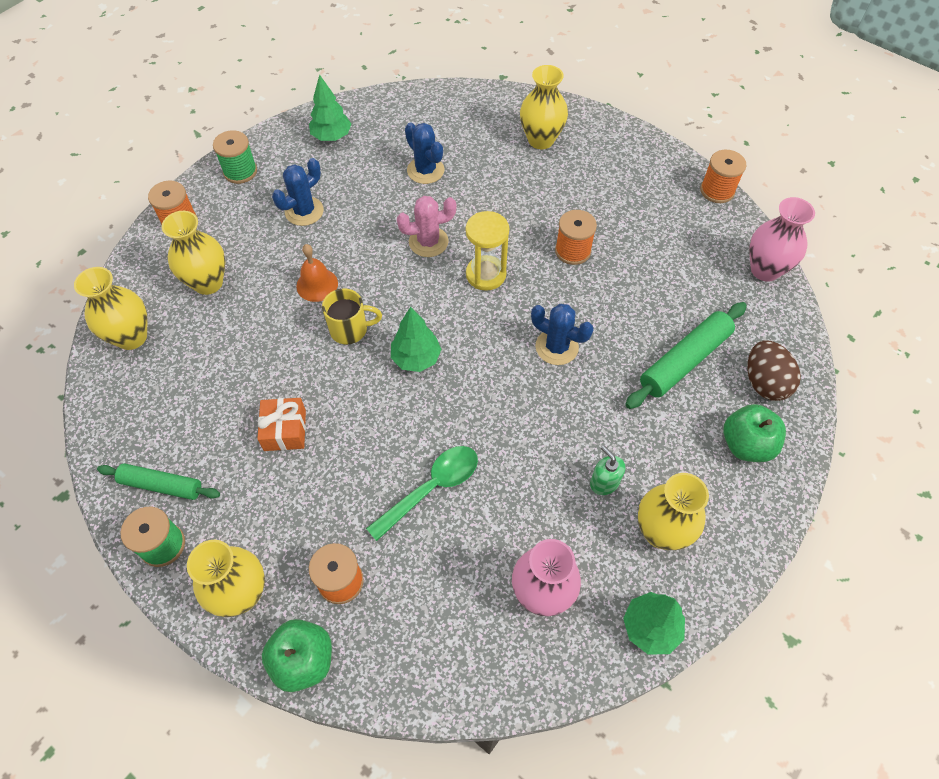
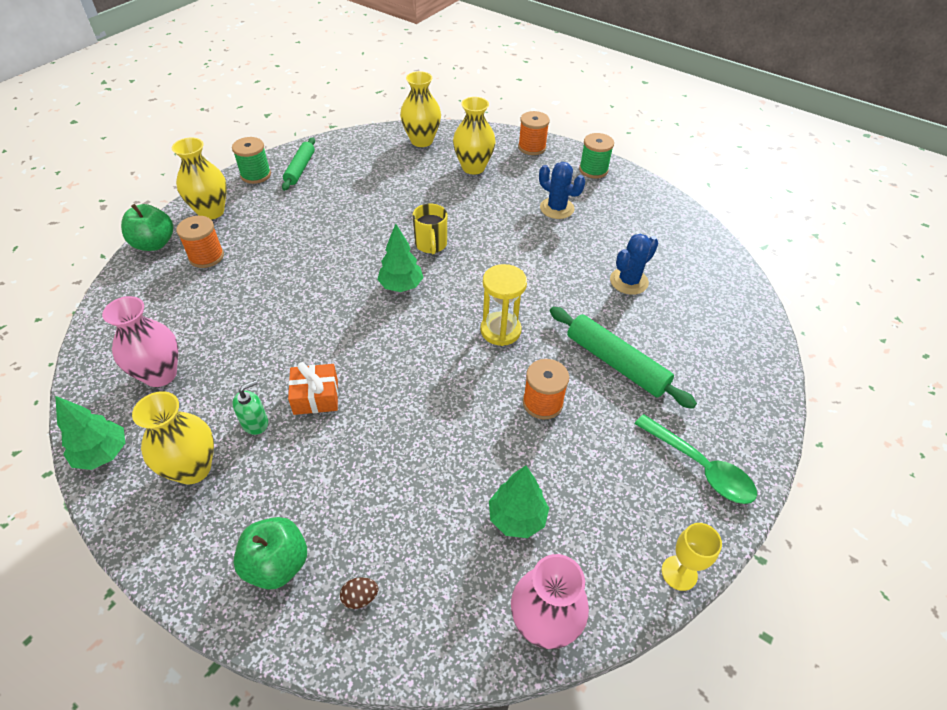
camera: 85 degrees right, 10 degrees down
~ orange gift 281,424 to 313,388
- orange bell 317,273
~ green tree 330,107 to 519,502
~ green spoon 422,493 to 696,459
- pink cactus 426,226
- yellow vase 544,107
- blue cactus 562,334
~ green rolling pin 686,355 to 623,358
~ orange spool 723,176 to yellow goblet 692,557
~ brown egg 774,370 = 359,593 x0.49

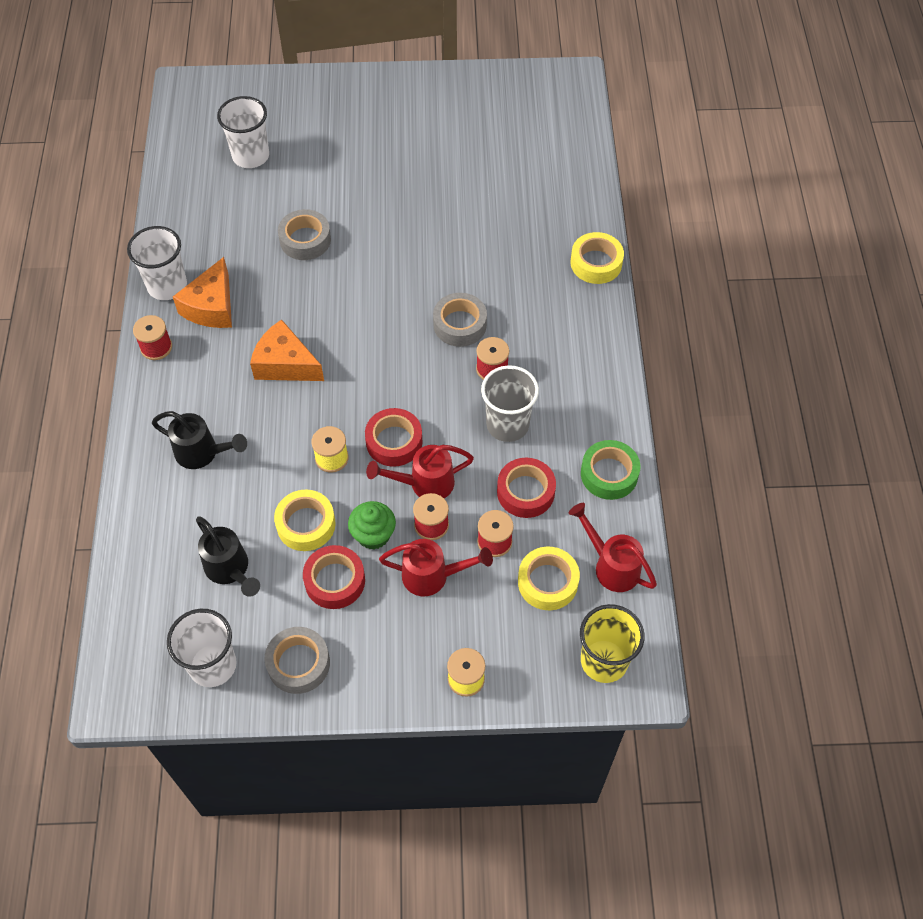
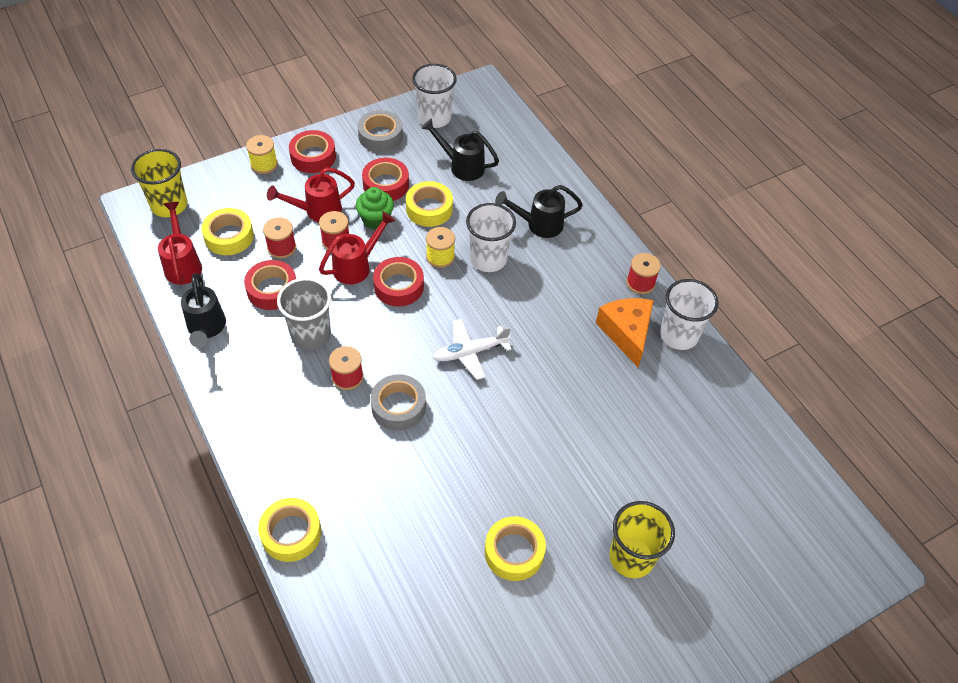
camera: 150 degrees right, 5 degrees down
~ white cup 243,132 to 491,237
- orange cheese 287,350
- grey tape 304,234
~ red watering can 613,547 = 180,243 120 degrees counterclockwise
~ green tape 611,470 to black watering can 203,310
+ red tape 312,151
+ white plane 472,349
+ yellow tape 515,548
+ yellow cup 642,539

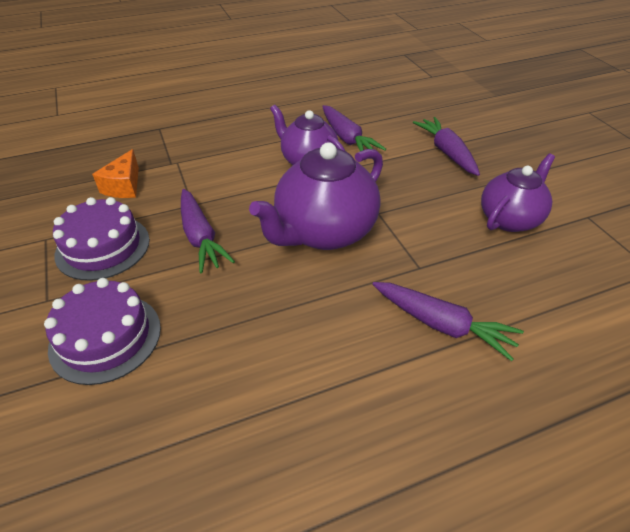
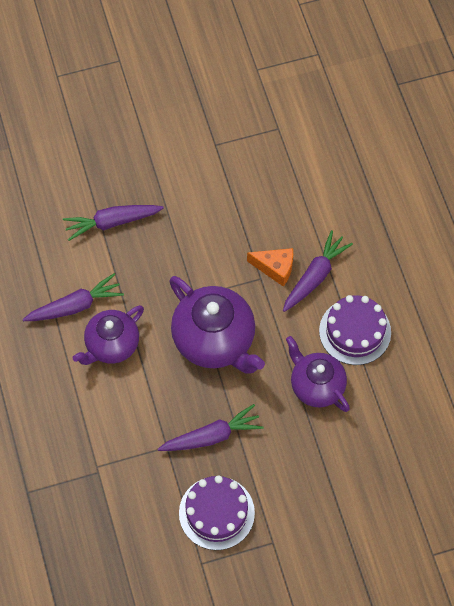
camera: 85 degrees left, 20 degrees up
~ purple cake 102,331 to 355,330
~ orange cheese 115,173 to 270,267
~ purple teapot 518,193 to 318,374

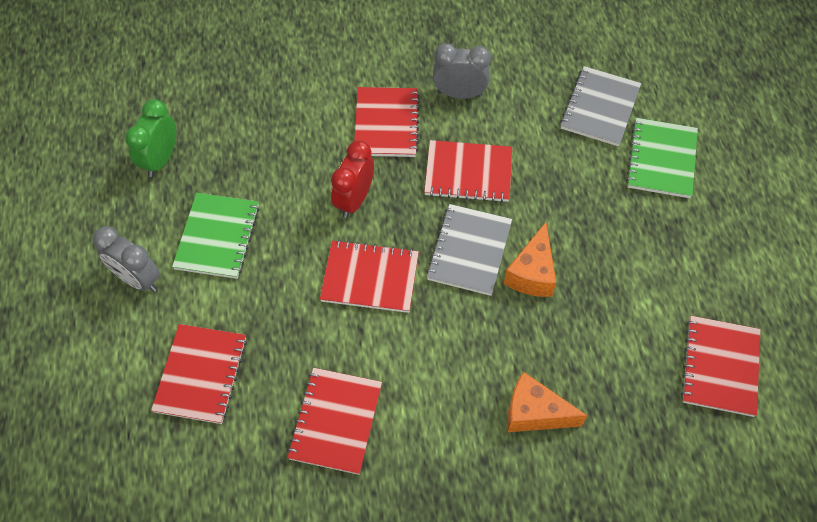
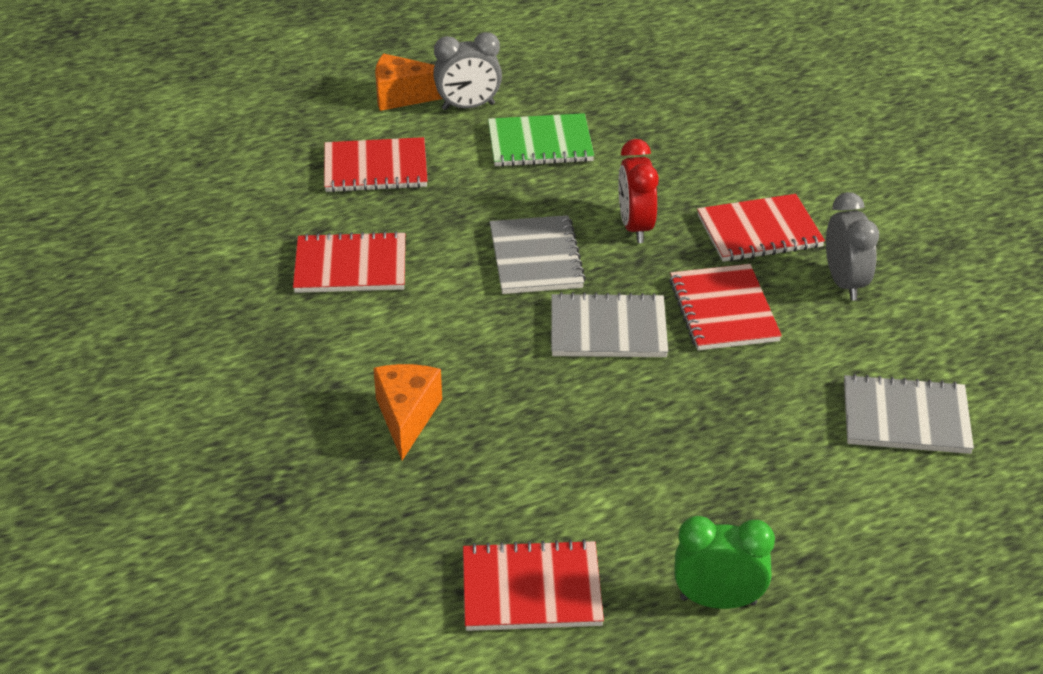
camera: 75 degrees right, 20 degrees down
~ grey clock 126,259 = 467,71 120 degrees counterclockwise
~ green clock 150,138 to 724,562
~ red notebook 369,276 to grey notebook 538,254
~ red clock 352,179 = 638,191 105 degrees counterclockwise
~ orange cheese 530,259 to 408,82
- green notebook 662,158

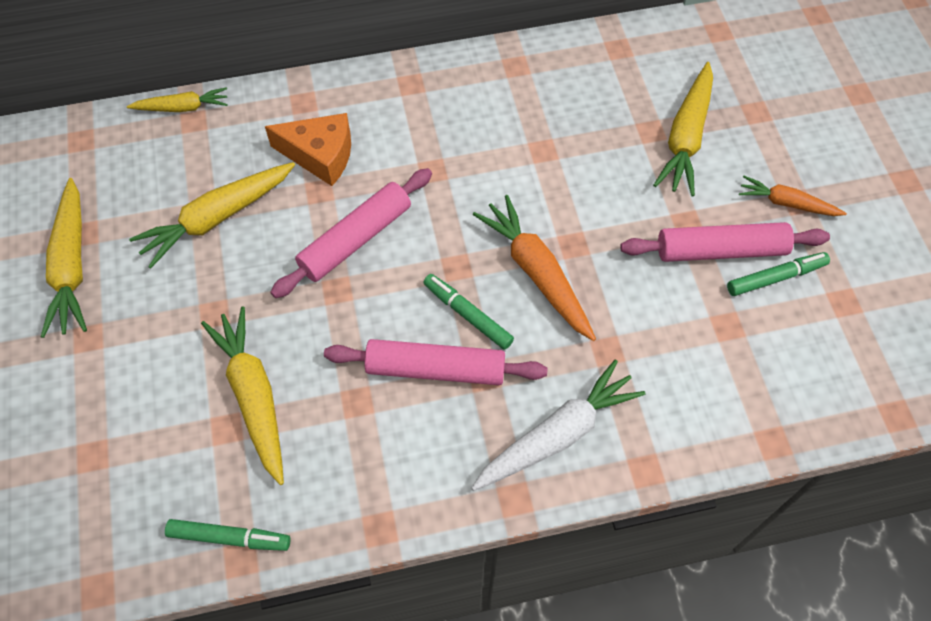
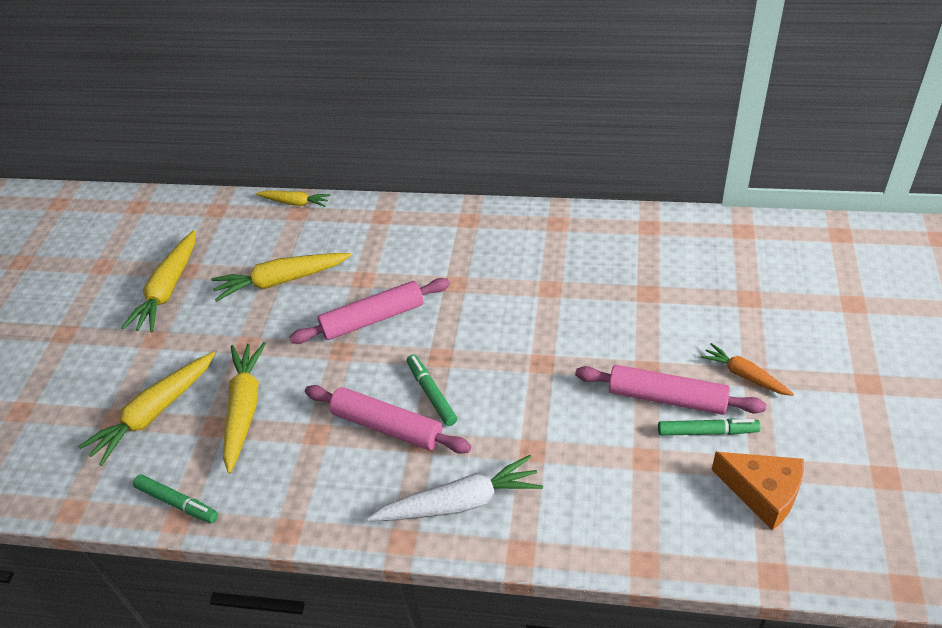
camera: 25 degrees right, 15 degrees down
~ orange cheese 308,149 to 758,491
- orange carrot 534,268
~ yellow carrot 683,129 to 146,409

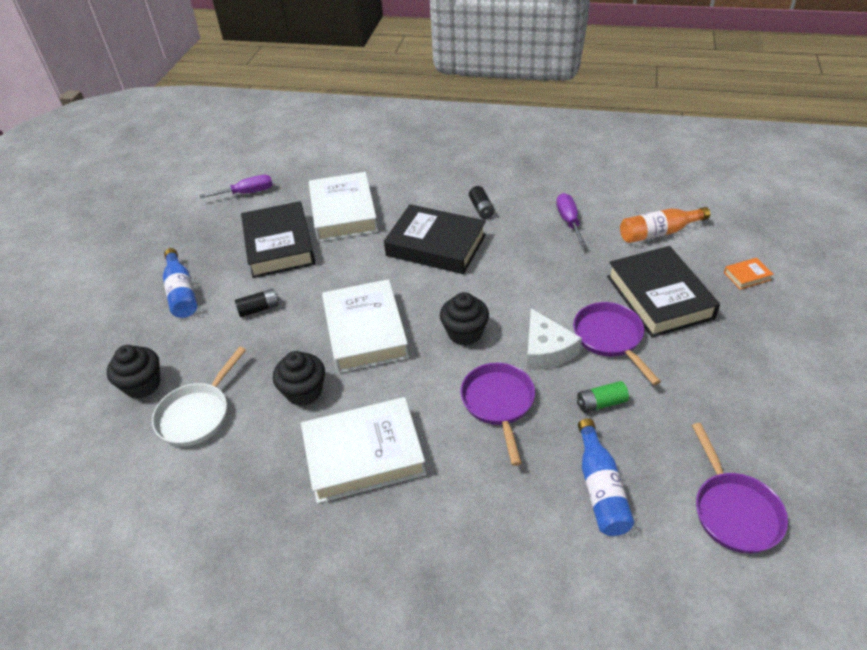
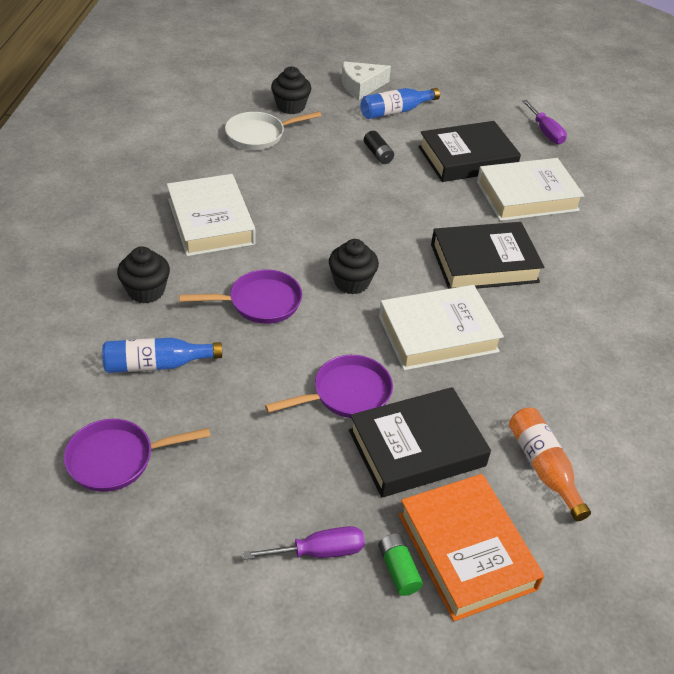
camera: 80 degrees right, 0 degrees up
~ white pan 199,396 = 273,130 45 degrees counterclockwise
~ black cupcake 299,378 to 143,274
~ white book 365,326 to 441,328
~ black book 435,239 = 487,255 60 degrees clockwise
- black battery 482,202
~ white cheese 554,339 to 366,80
~ purple screwdriver 571,219 to 304,543
~ green battery 603,397 to 400,564
~ orange book 749,273 = 471,547 x2.49

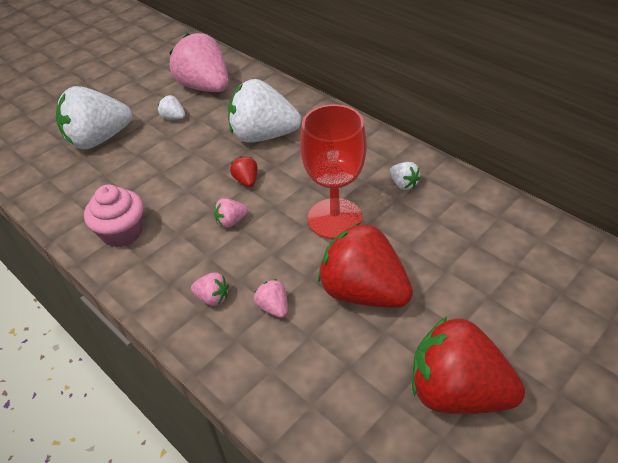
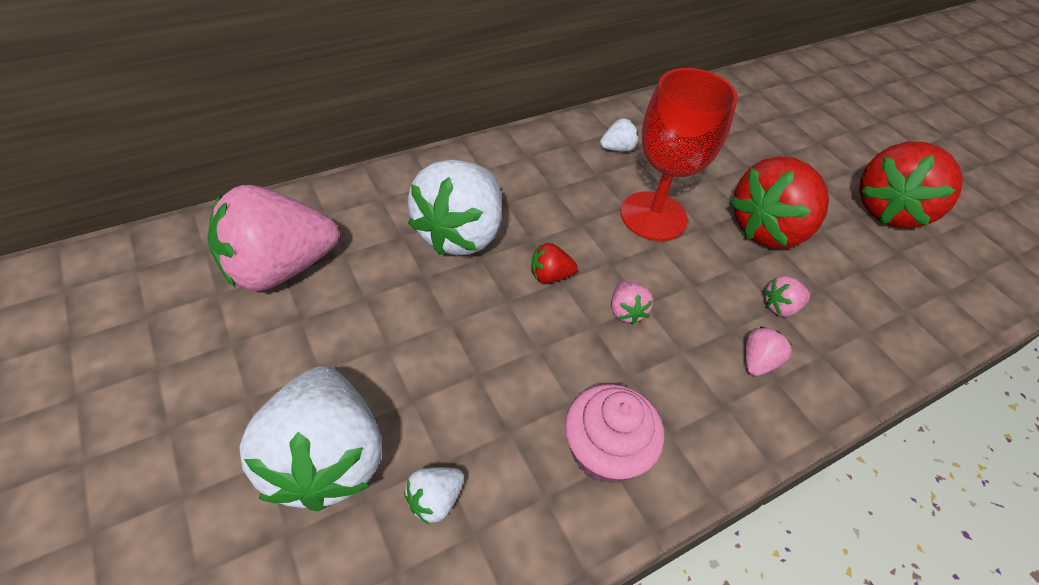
camera: 80 degrees left, 5 degrees up
~ white strawberry 171,107 to 434,495

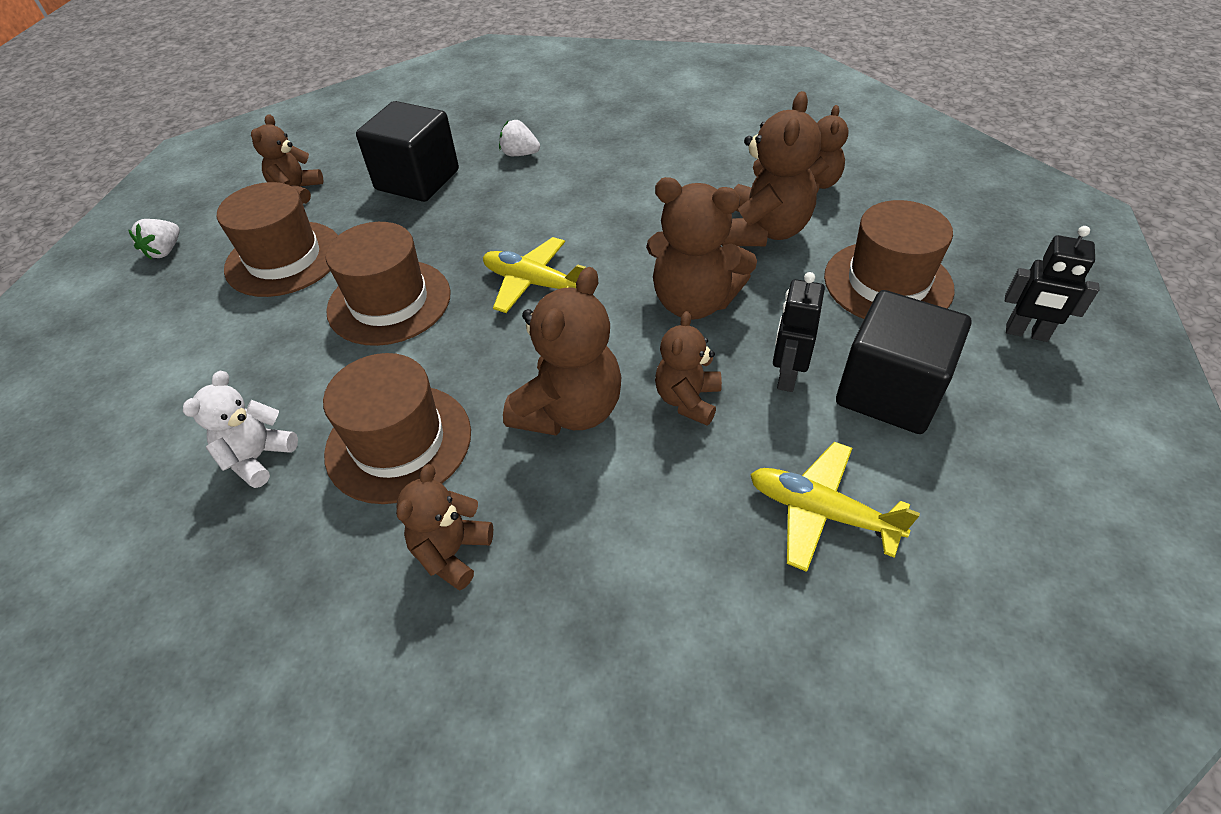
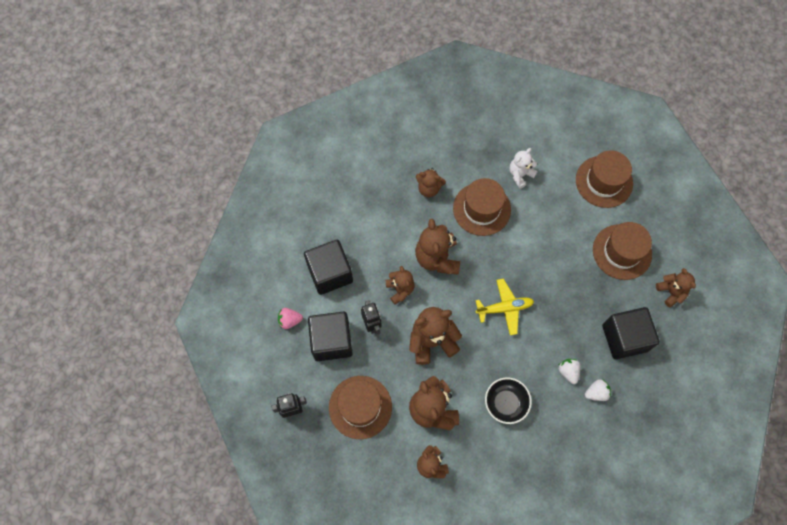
camera: 140 degrees right, 20 degrees up
~ white strawberry 154,239 to 570,371
~ white teddy bear 240,429 = 524,168 120 degrees counterclockwise
~ brown hat 388,284 to 604,179
~ brown teddy bear 444,527 = 431,182 120 degrees clockwise
~ yellow plane 835,507 to black cube 328,267
+ pink strawberry 290,318
+ black bowl 508,400

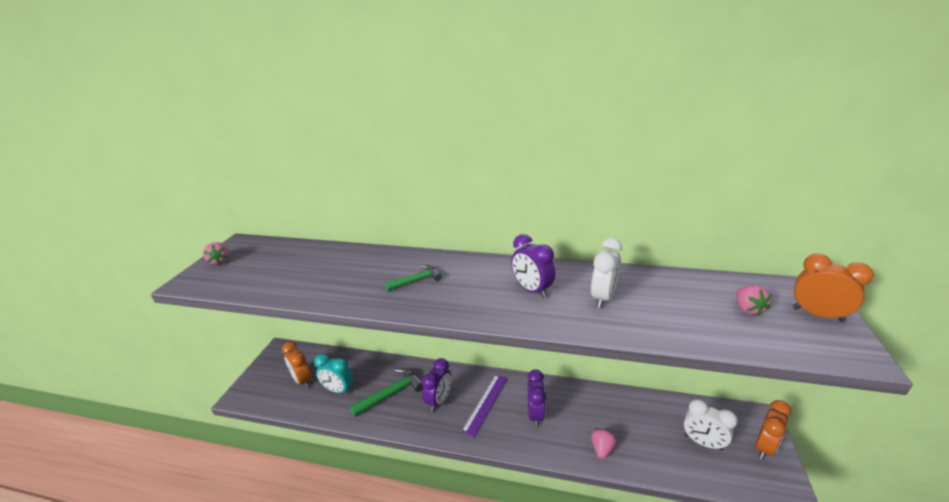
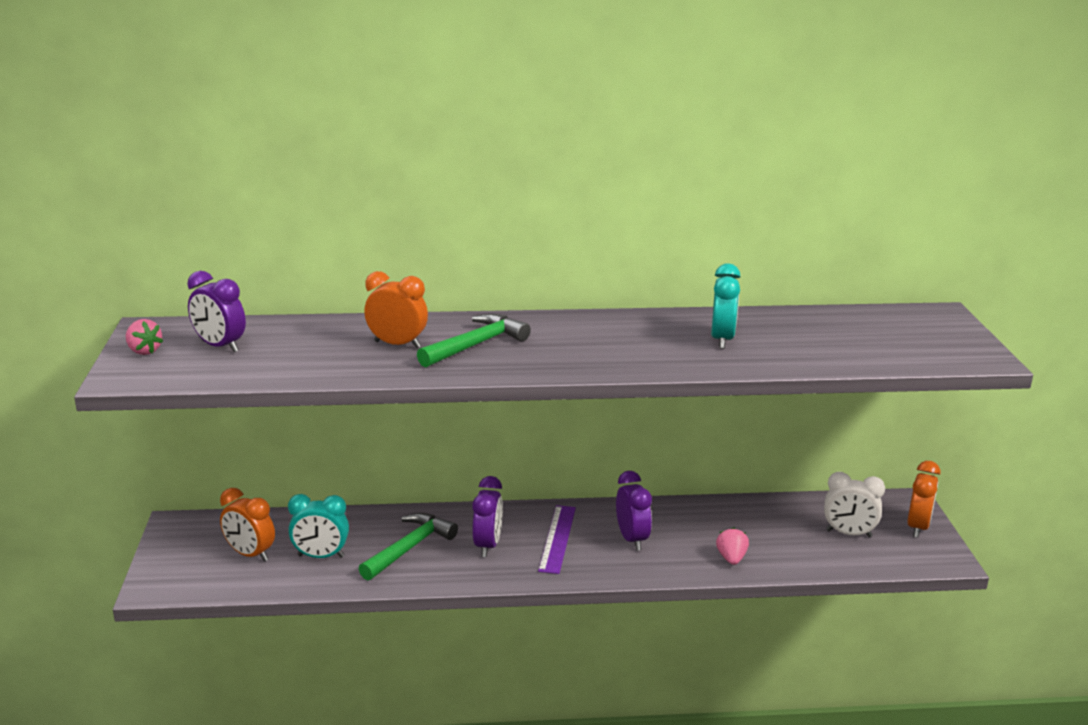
camera: 20 degrees left, 5 degrees down
~ green hammer 413,278 = 474,340 x1.62
~ purple clock 533,266 to 216,311
~ white clock 606,273 to turquoise clock 726,306
- pink strawberry 754,300
~ orange clock 833,288 to 396,309

